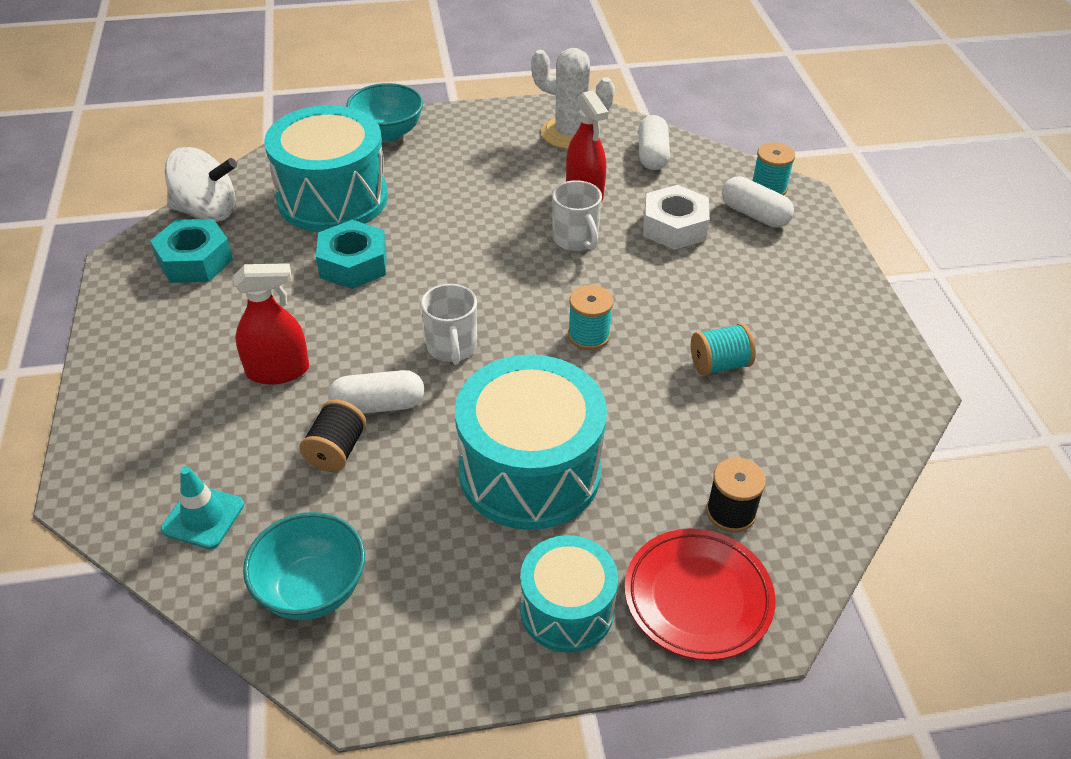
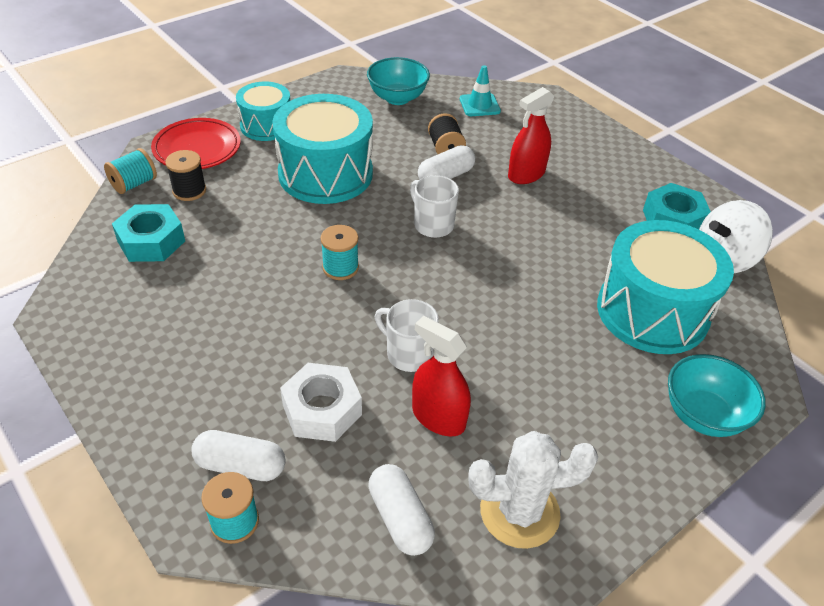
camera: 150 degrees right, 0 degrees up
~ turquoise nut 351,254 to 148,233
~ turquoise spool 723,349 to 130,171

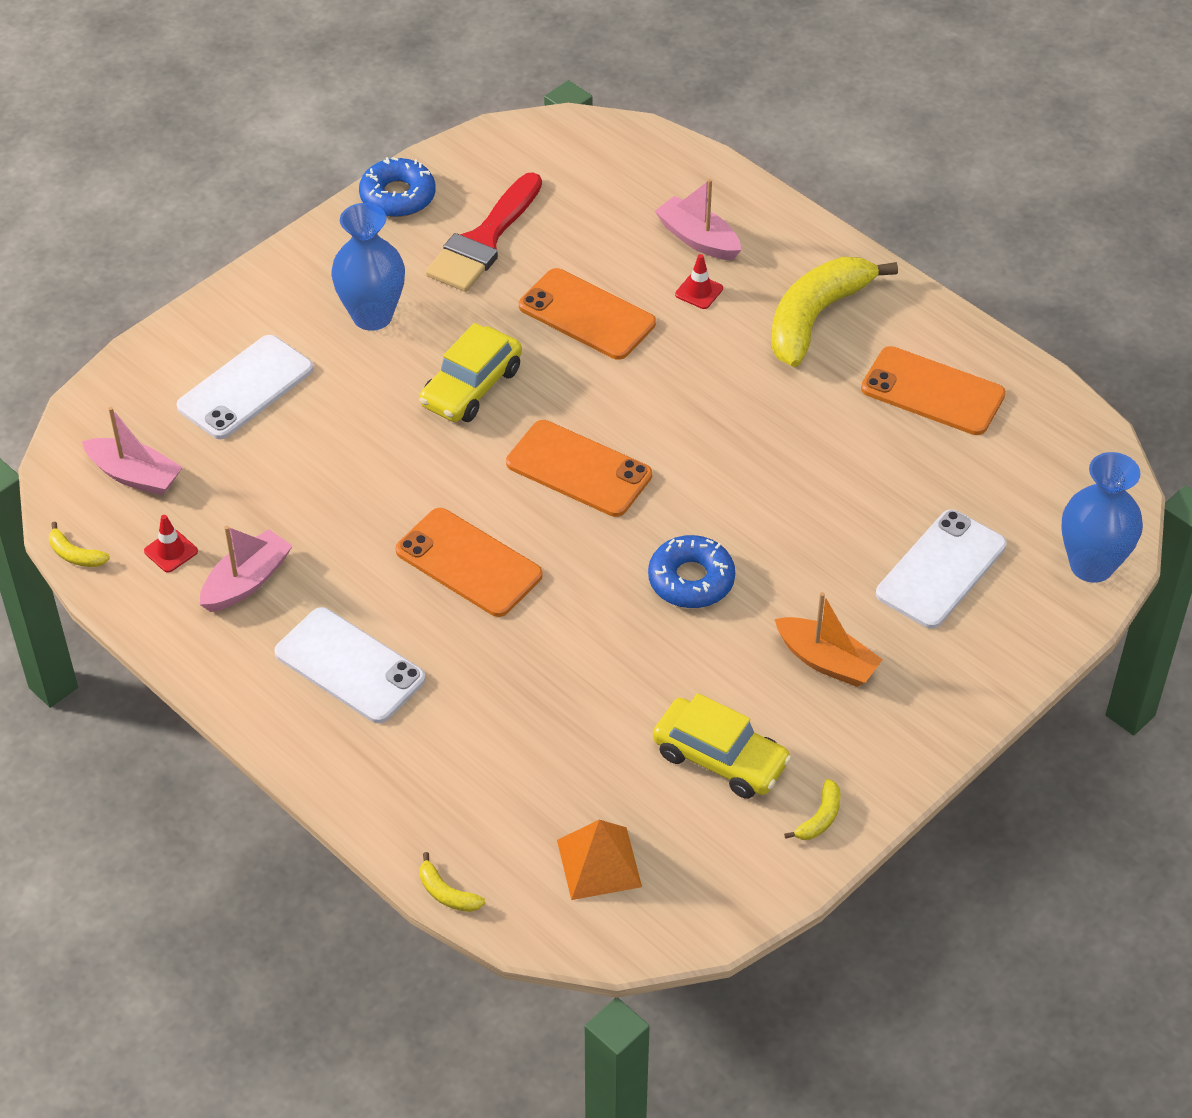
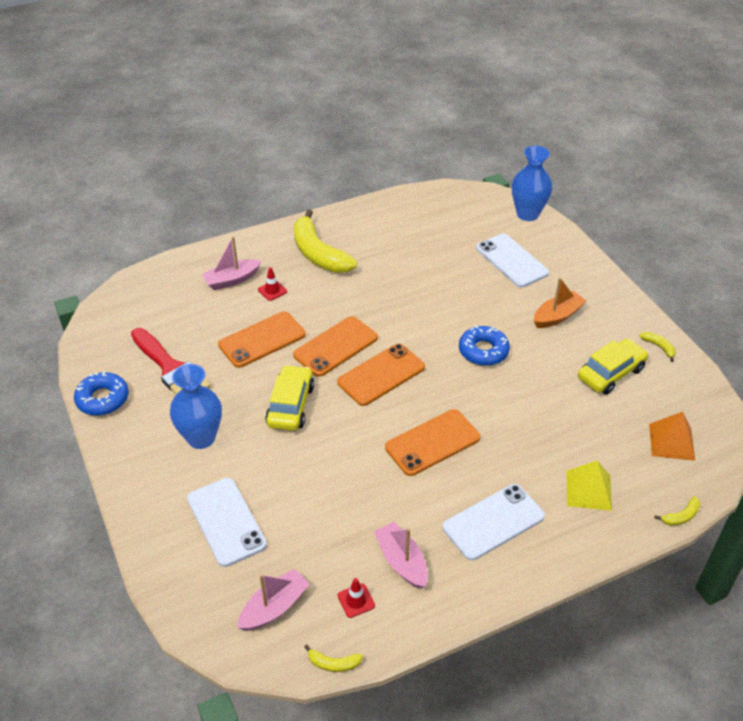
camera: 70 degrees left, 5 degrees down
~ yellow banana 79,544 = 333,658 45 degrees clockwise
~ yellow car 470,372 = 289,398 135 degrees counterclockwise
~ orange phone 933,390 to 335,346
+ yellow pyramid 589,486

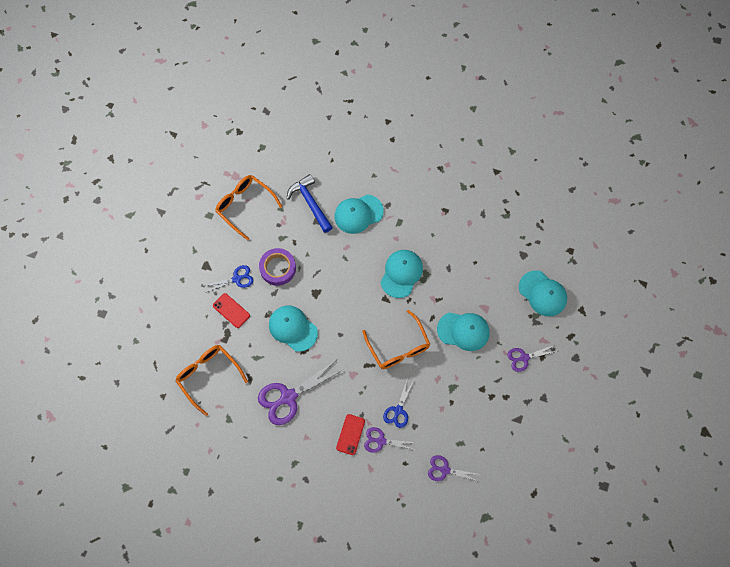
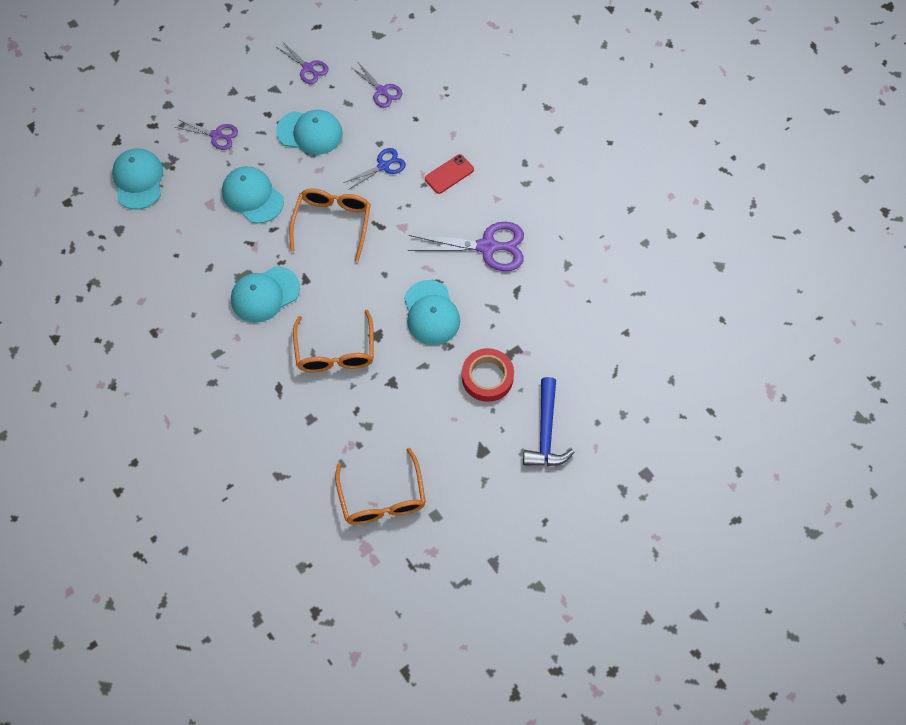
camera: 145 degrees left, 5 degrees down
~ orange glasses 211,380 to 333,341
- blue scissors 229,279
~ red phone 231,310 to red tape 488,375
- purple tape 277,267
~ blue hammer 310,203 to 549,421
~ turquoise cap 359,214 to 309,132
~ purple scissors 390,440 to 302,62

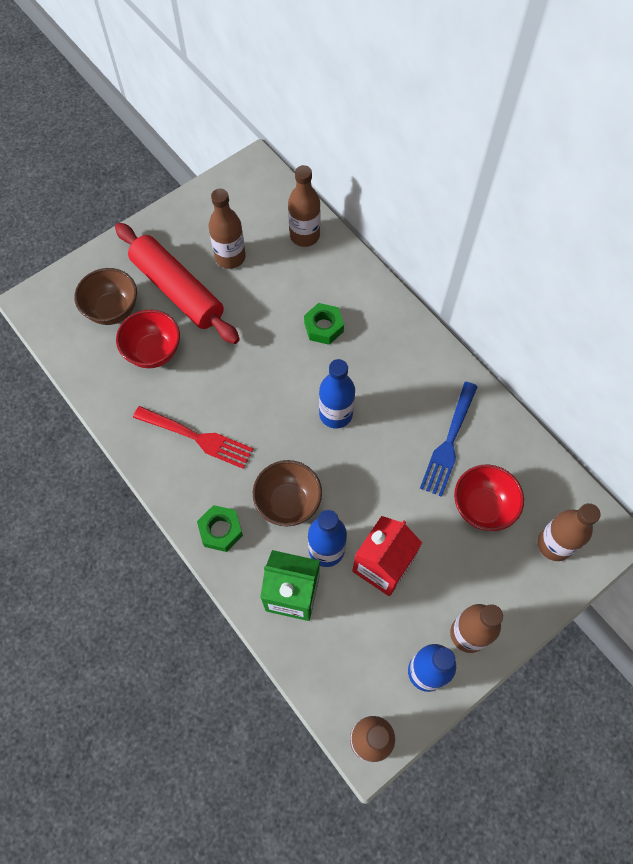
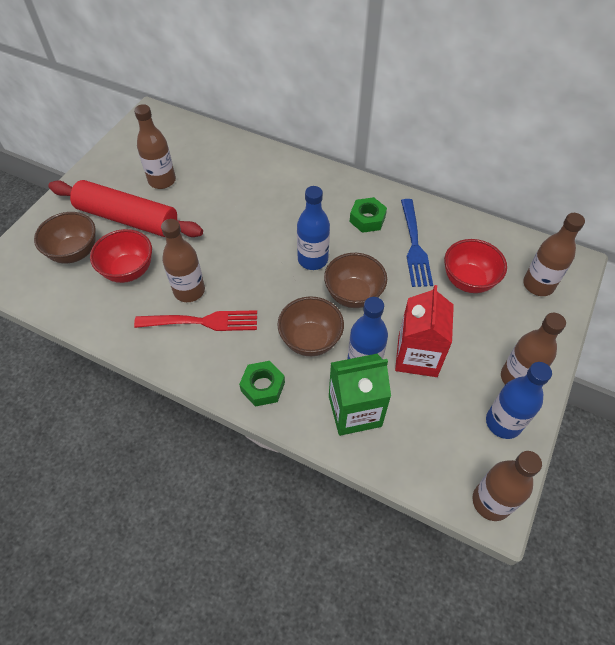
camera: 25 degrees left, 10 degrees down
~ brown bottle 304,206 to 183,260
~ green nut 324,324 to 368,215
+ brown bowl 355,280

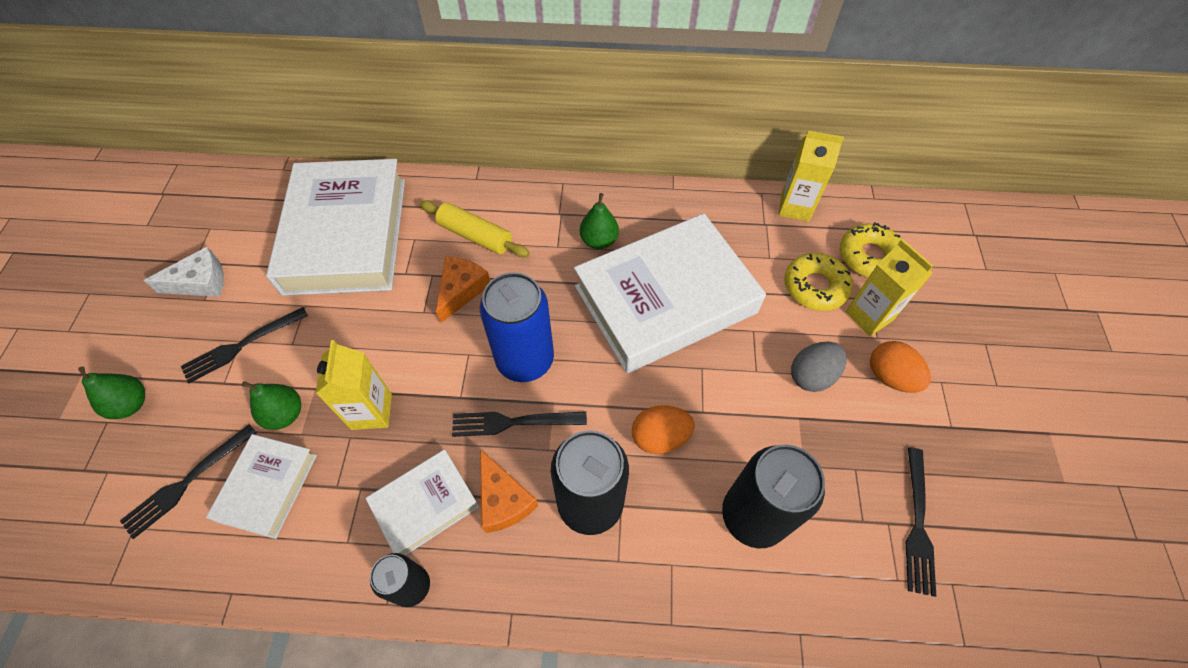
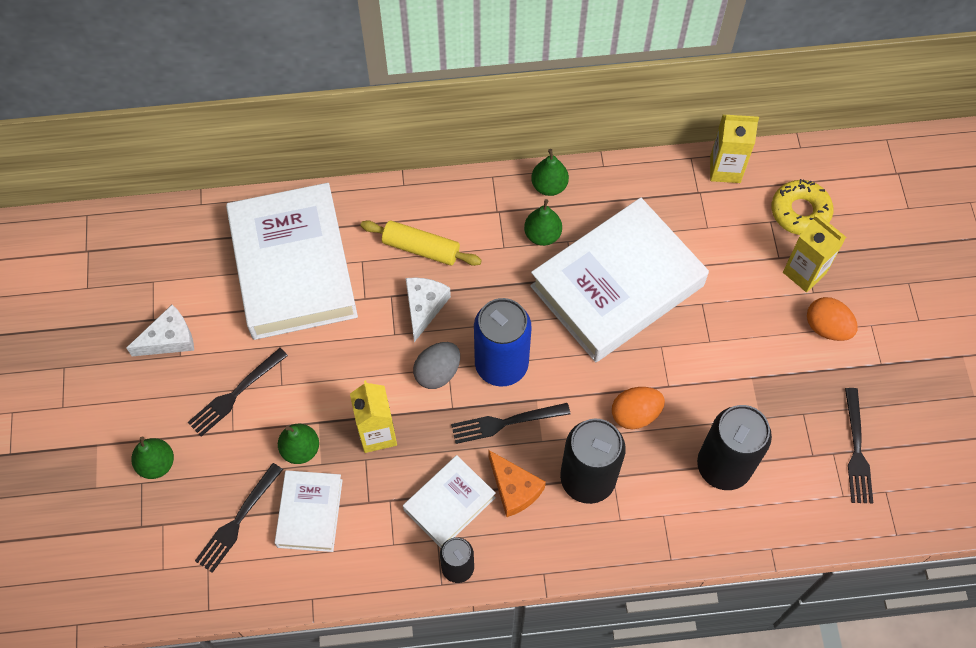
camera: 10 degrees left, 5 degrees up
~ orange cheese 463,289 to white cheese 428,309
- yellow donut 819,282
~ grey egg 819,367 to 436,365
+ green pear 550,172

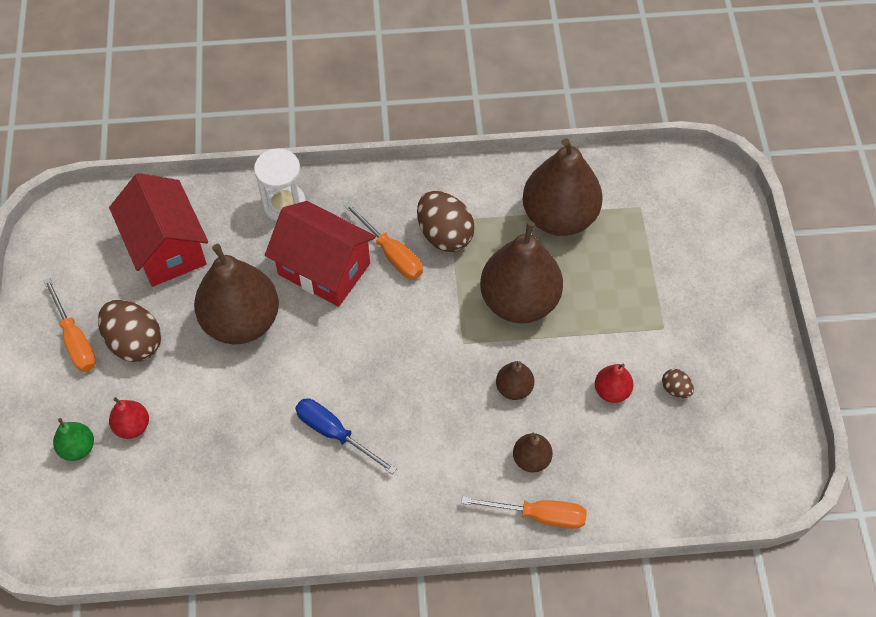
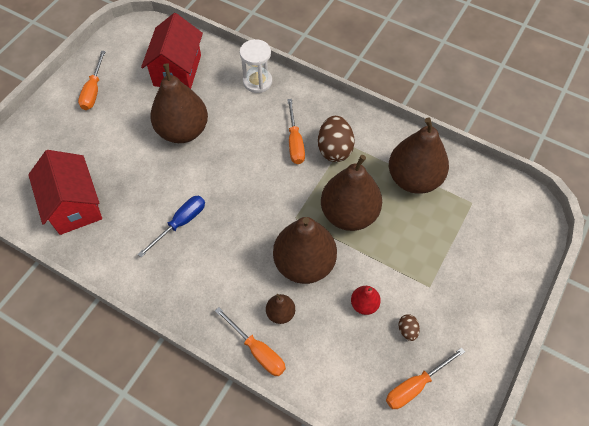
camera: 35 degrees right, 0 degrees up
- green pear 73,439
- brown egg 129,331
- red pear 129,418
~ red house 320,254 to 65,192
~ blue screwdriver 346,436 = 171,226 60 degrees clockwise
~ brown pear 515,380 = 305,250 x2.20
+ orange screwdriver 425,378

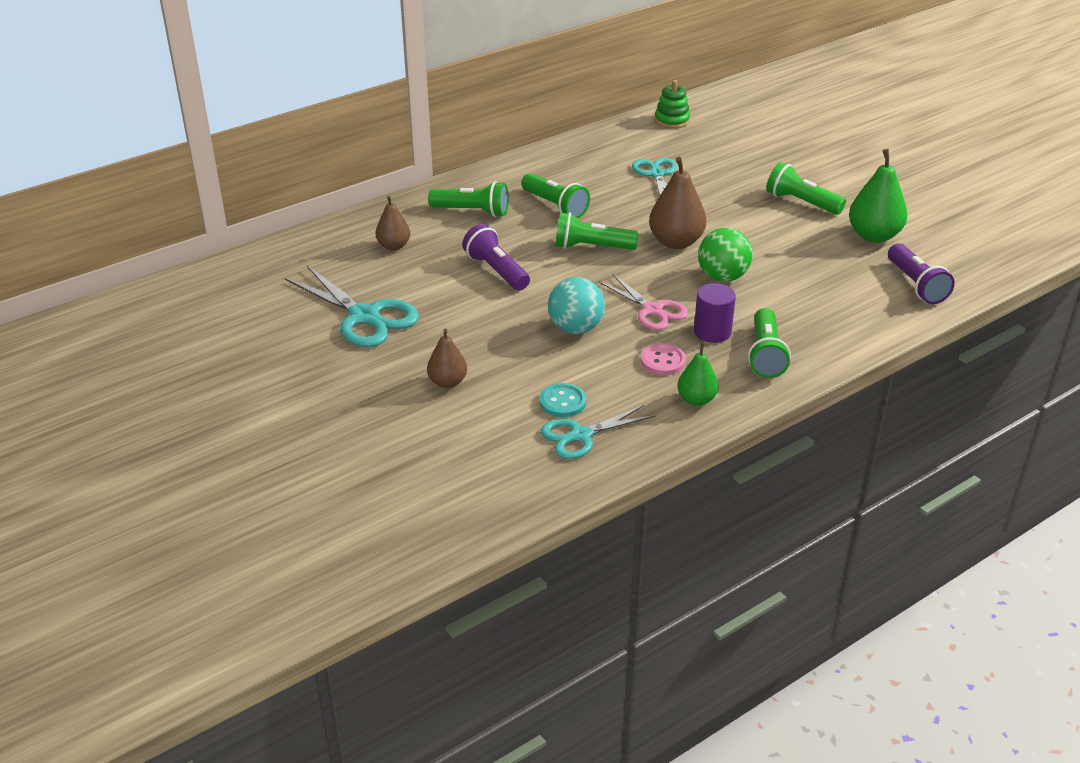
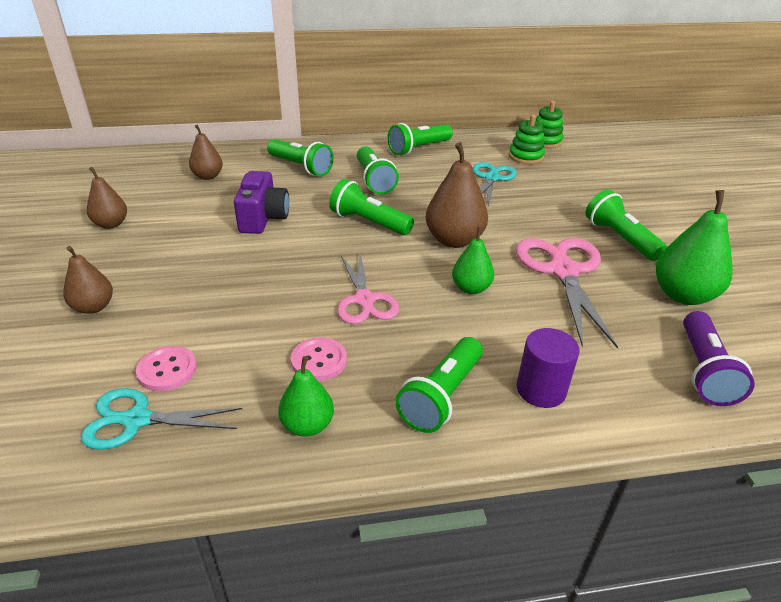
camera: 25 degrees right, 0 degrees up
~ turquoise scissors 352,306 to brown pear 107,198
~ purple flashlight 496,257 to purple camera 261,202
~ turquoise button 563,400 to pink button 166,368
- turquoise ball 576,305
~ purple cylinder 715,313 to 548,368
~ green ball 725,255 to green pear 473,260
+ green flashlight 420,139
+ green stacking toy 527,139
+ pink scissors 567,293

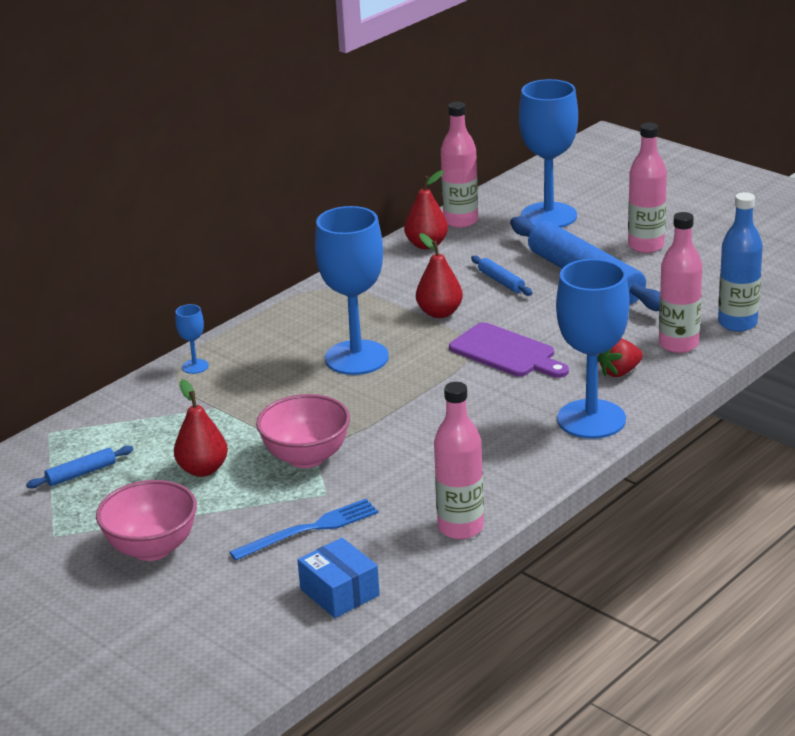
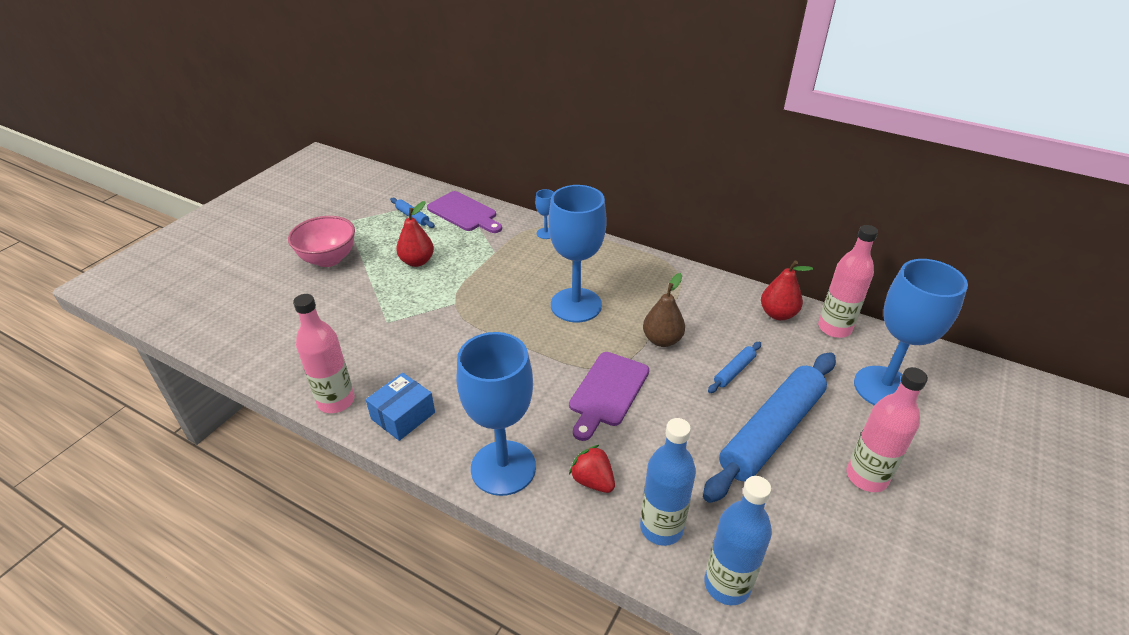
camera: 75 degrees right, 10 degrees up
- blue fork 303,530
- pink bowl 303,431
~ blue box 338,578 to 400,407
~ red pear 439,275 to brown pear 664,310
~ pink bottle 680,282 to blue bottle 668,482
+ purple cutting board 464,212

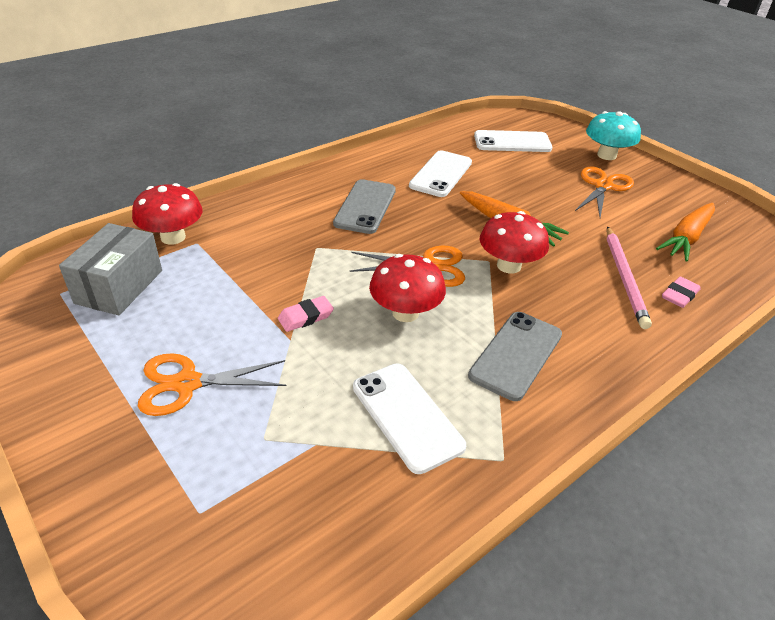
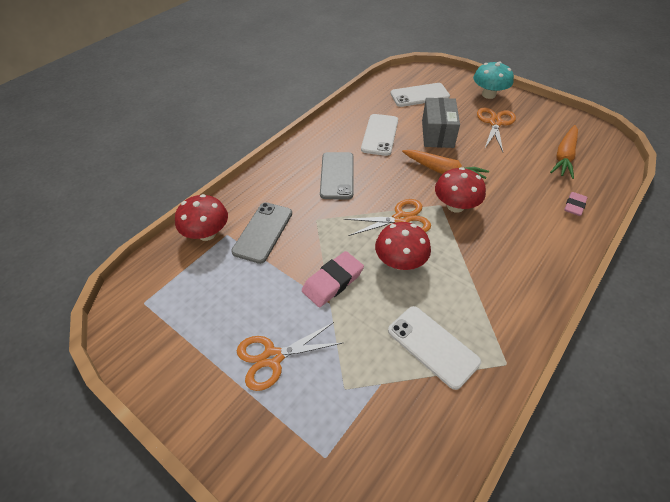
camera: 10 degrees left, 10 degrees up
~ grey box 110,269 to 441,123
~ pink eraser 306,314 = 333,279 x1.61
~ grey phone 515,356 to 261,233
- pink pencil 629,277

